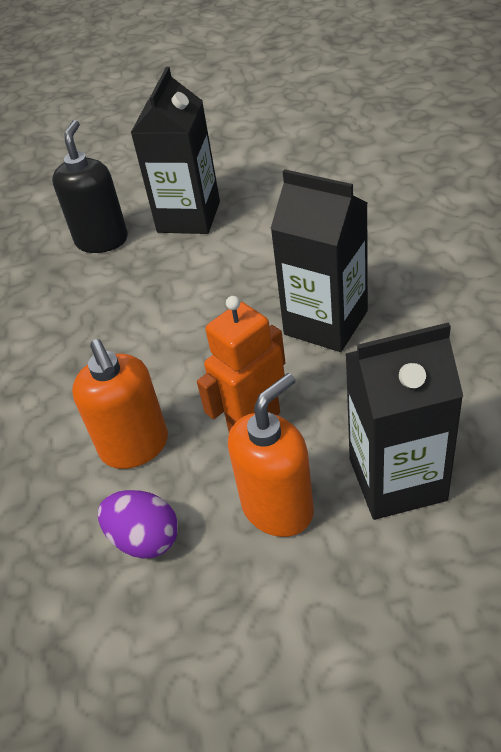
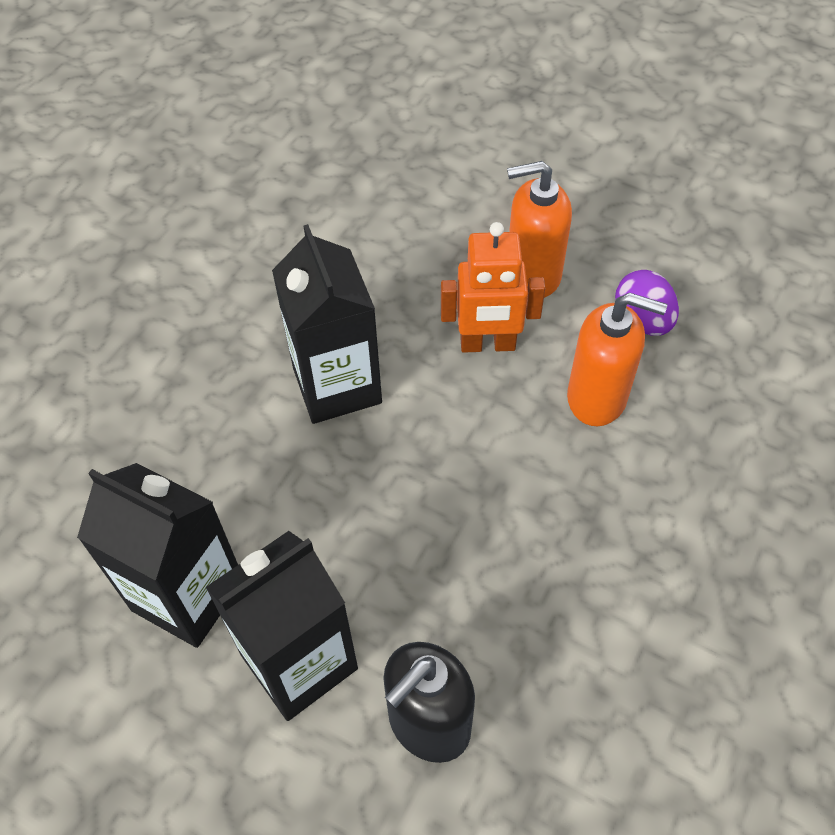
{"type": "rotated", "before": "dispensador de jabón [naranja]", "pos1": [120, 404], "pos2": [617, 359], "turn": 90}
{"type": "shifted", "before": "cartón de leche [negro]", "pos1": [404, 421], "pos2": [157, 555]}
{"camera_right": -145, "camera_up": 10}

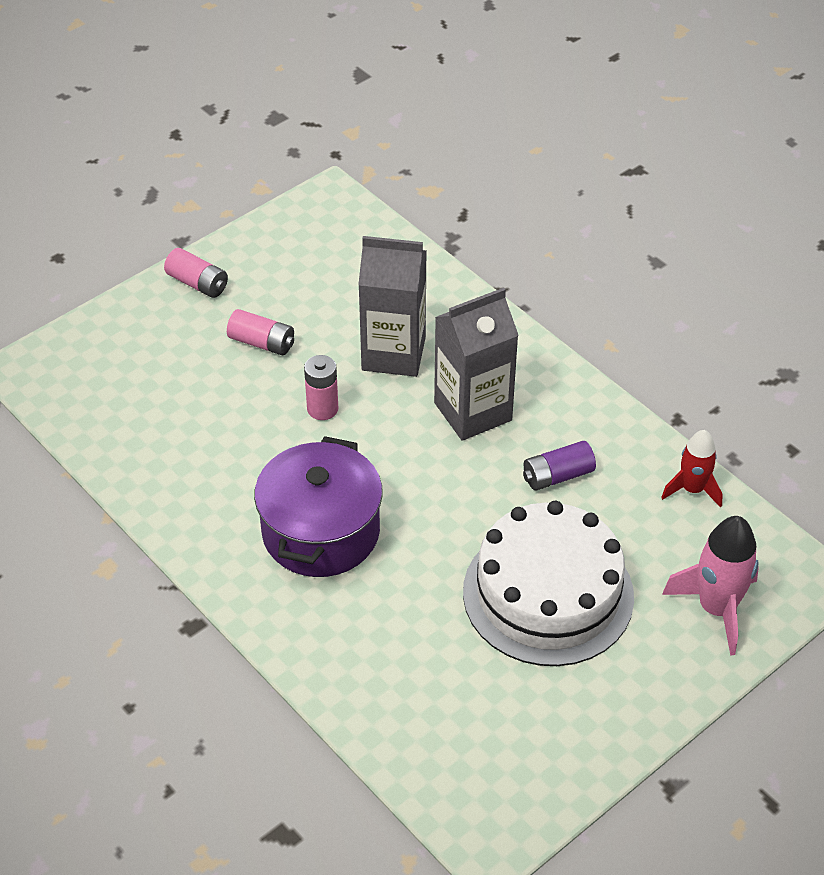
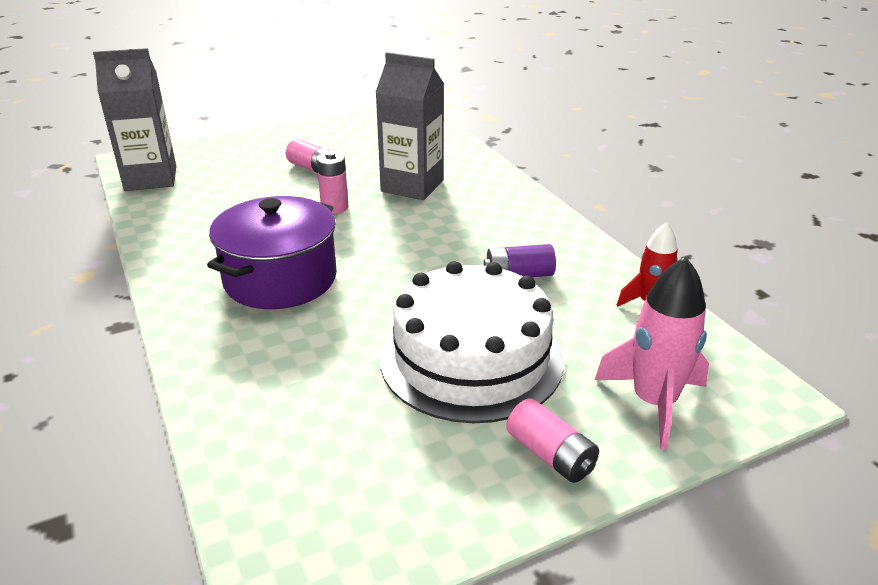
{"type": "shifted", "before": "pila [rosa]", "pos1": [196, 273], "pos2": [552, 440]}
{"type": "shifted", "before": "cartón de leche [gris]", "pos1": [476, 364], "pos2": [135, 119]}
{"camera_right": 15, "camera_up": -15}

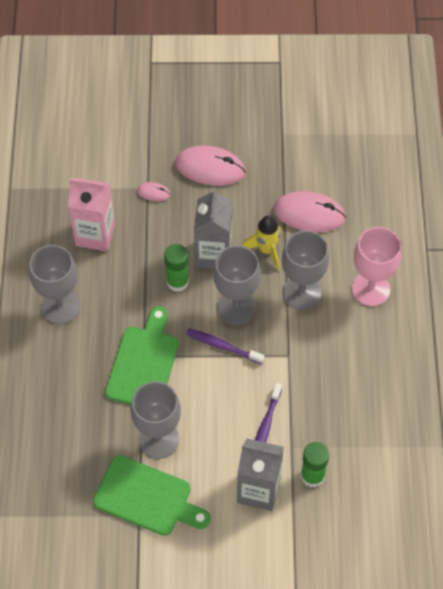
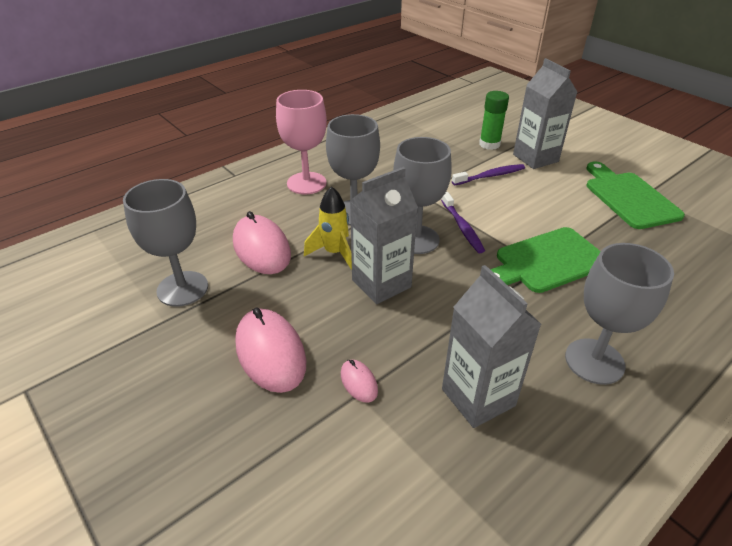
{"type": "repainted", "before": "cartón de leche [rosa]", "after": "cartón de leche [gris]", "pos1": [91, 214], "pos2": [492, 346]}
{"type": "shifted", "before": "copa [gris]", "pos1": [155, 420], "pos2": [165, 243]}
{"type": "gone", "before": "barra de pegamento [verde]", "pos1": [176, 268]}
{"camera_right": -130, "camera_up": -20}

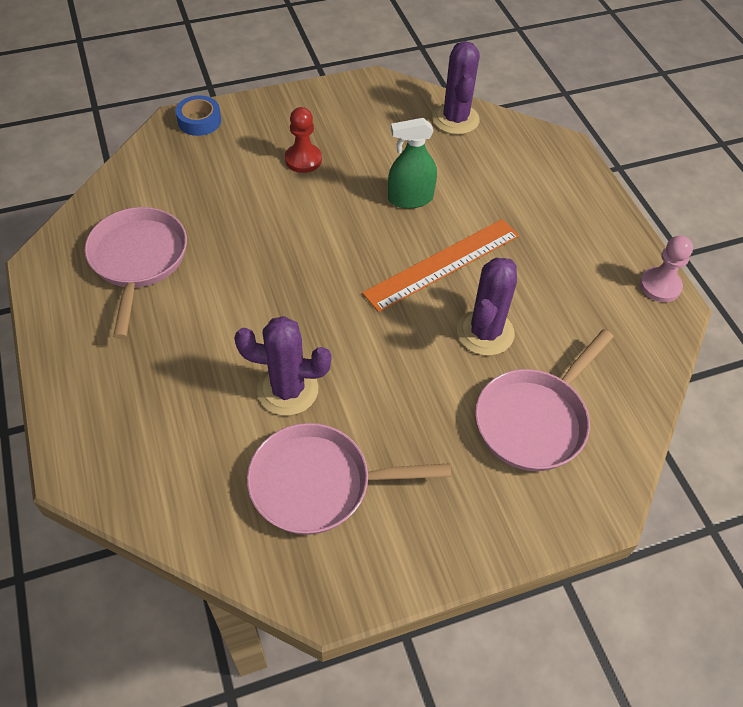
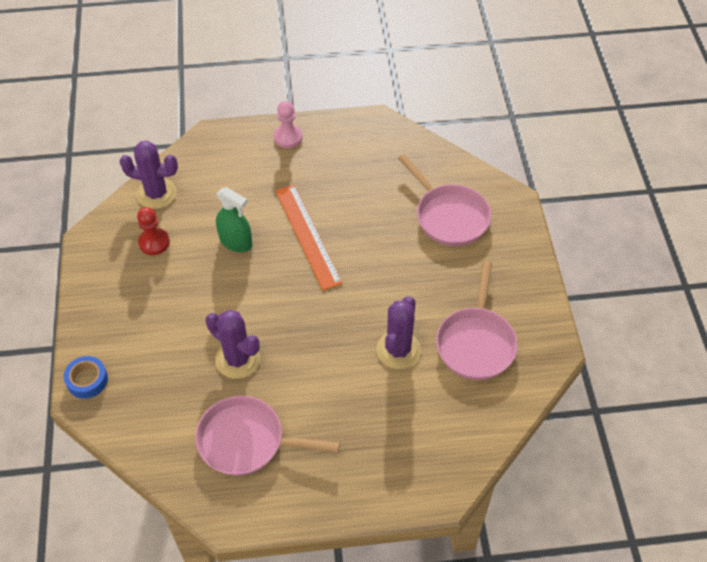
{"type": "shifted", "before": "peón [rojo]", "pos1": [303, 140], "pos2": [153, 231]}
{"type": "rotated", "before": "pulverizador [verde]", "pos1": [412, 163], "pos2": [234, 219], "turn": -60}
{"type": "shifted", "before": "cactus [morado]", "pos1": [487, 307], "pos2": [233, 344]}
{"type": "shifted", "before": "peón [rosa]", "pos1": [666, 268], "pos2": [288, 124]}
{"camera_right": -75, "camera_up": 0}

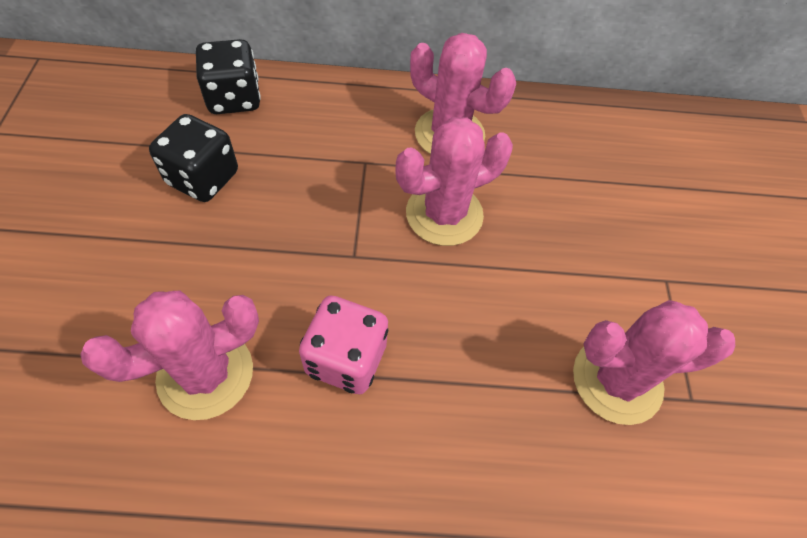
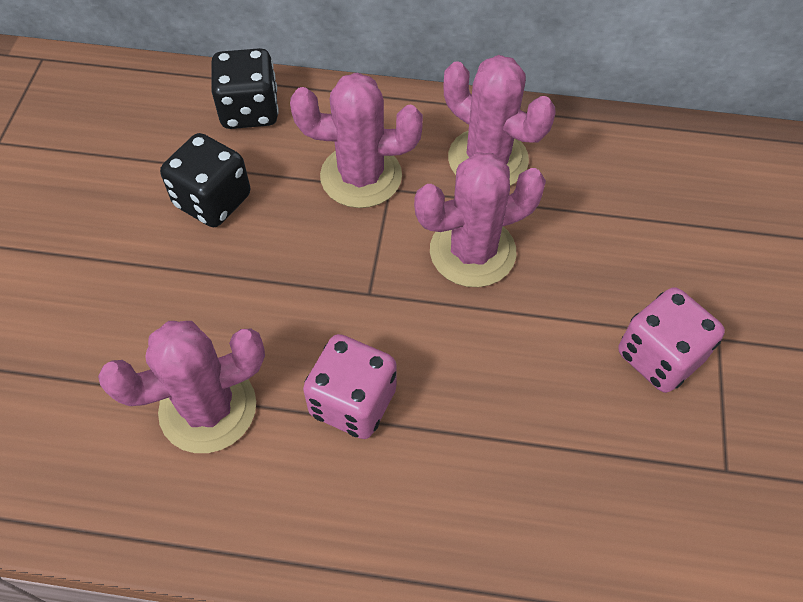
{"type": "shifted", "before": "cactus [rosa]", "pos1": [654, 362], "pos2": [356, 140]}
{"type": "new", "after": "dado [rosa]", "pos2": [671, 340]}
{"camera_right": 10, "camera_up": 0}

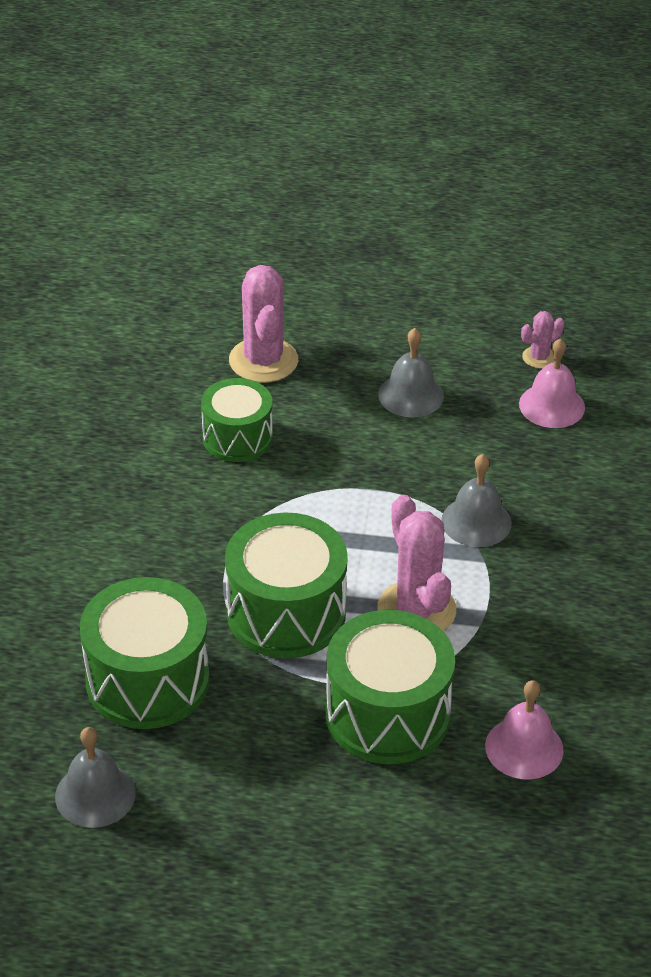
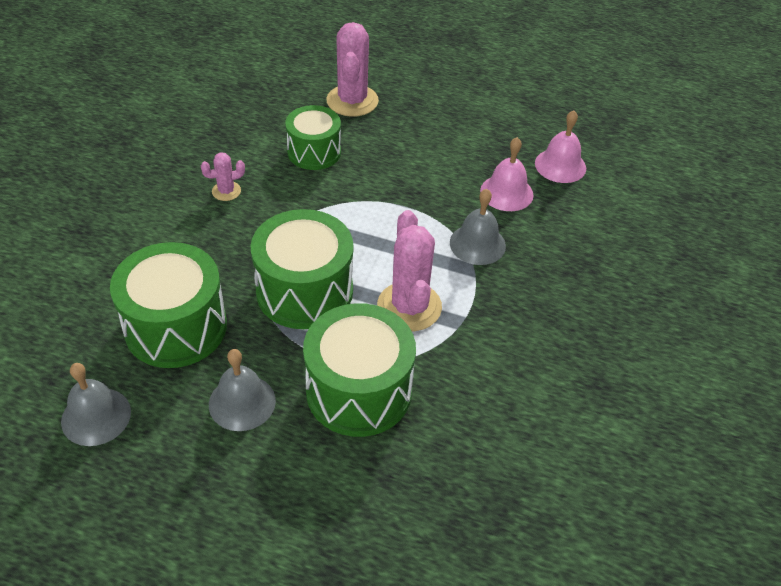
{"type": "shifted", "before": "campana [gris]", "pos1": [411, 372], "pos2": [242, 390]}
{"type": "shifted", "before": "campana [rosa]", "pos1": [524, 729], "pos2": [507, 174]}
{"type": "shifted", "before": "cactus [rosa]", "pos1": [542, 339], "pos2": [223, 176]}
{"camera_right": 10, "camera_up": 5}

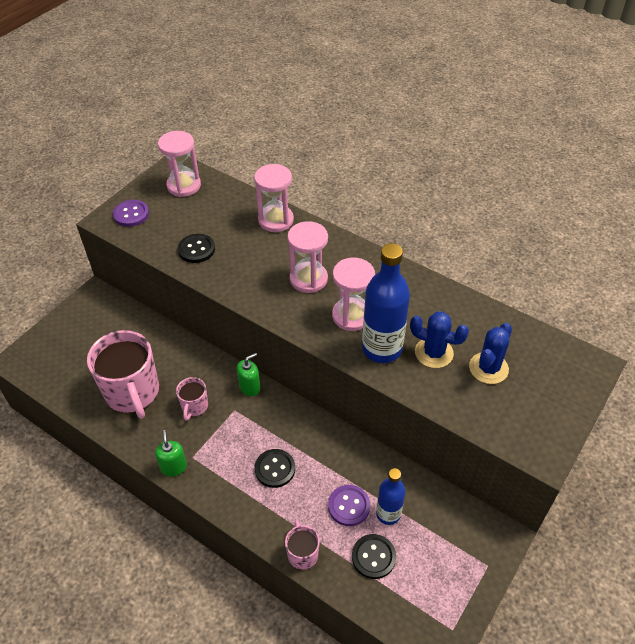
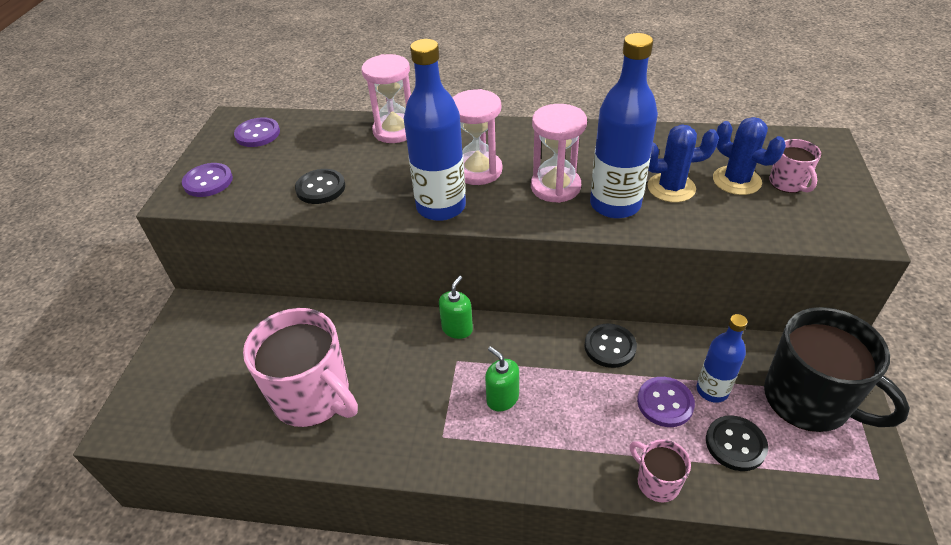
{"type": "shifted", "before": "dispensador de jabón [verde]", "pos1": [171, 453], "pos2": [502, 379]}
{"type": "swapped", "before": "reloj de arena [rosa]", "after": "botón [morado]", "pos1": [179, 164], "pos2": [257, 132]}
{"type": "shifted", "before": "taza [rosa]", "pos1": [192, 399], "pos2": [795, 166]}
{"type": "shifted", "before": "botón [negro]", "pos1": [275, 468], "pos2": [610, 345]}
{"type": "rotated", "before": "cactus [azul]", "pos1": [490, 353], "pos2": [749, 156], "turn": -45}
{"type": "new", "after": "botella [azul]", "pos2": [435, 130]}
{"type": "new", "after": "taza [negro]", "pos2": [837, 369]}
{"camera_right": -25, "camera_up": -5}

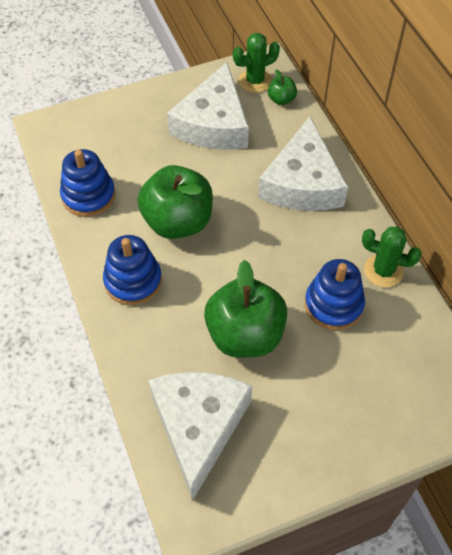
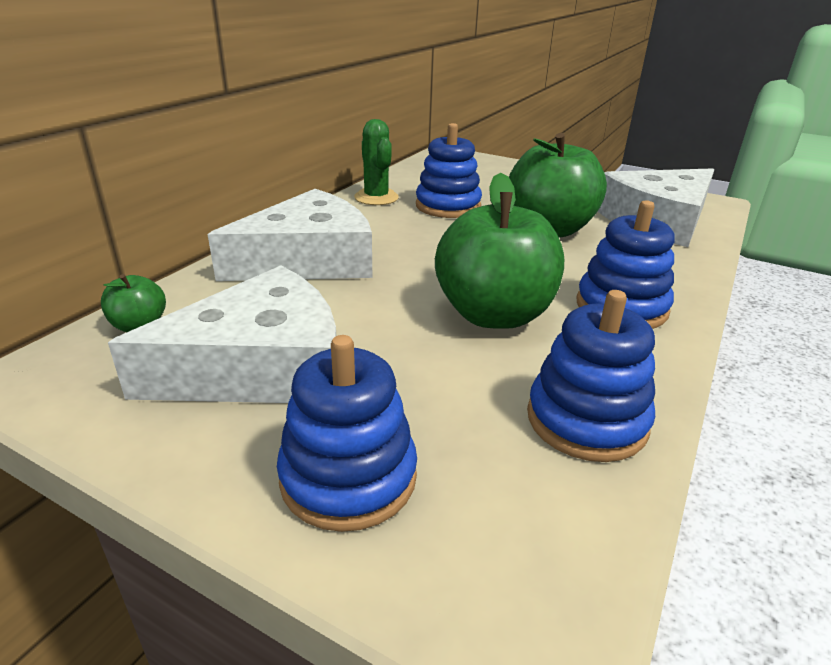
{"type": "gone", "before": "cactus [verde]", "pos1": [256, 63]}
{"type": "new", "after": "juguete apilable [azul]", "pos2": [347, 433]}
{"camera_right": -130, "camera_up": -25}

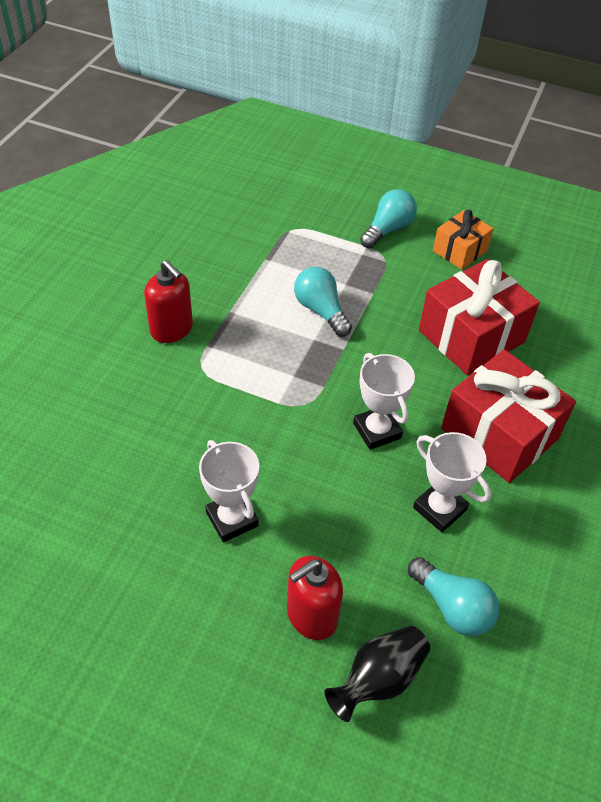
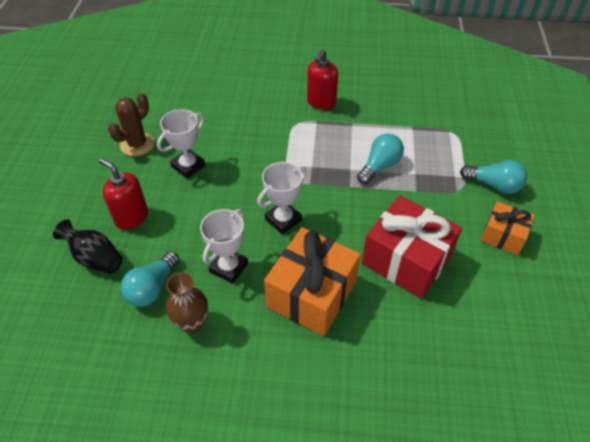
{"type": "repainted", "before": "regalo [rojo]", "after": "regalo [naranja]", "pos1": [508, 416], "pos2": [312, 281]}
{"type": "new", "after": "cactus [marrón]", "pos2": [131, 124]}
{"type": "new", "after": "florero [marrón]", "pos2": [187, 303]}
{"camera_right": 75, "camera_up": 0}

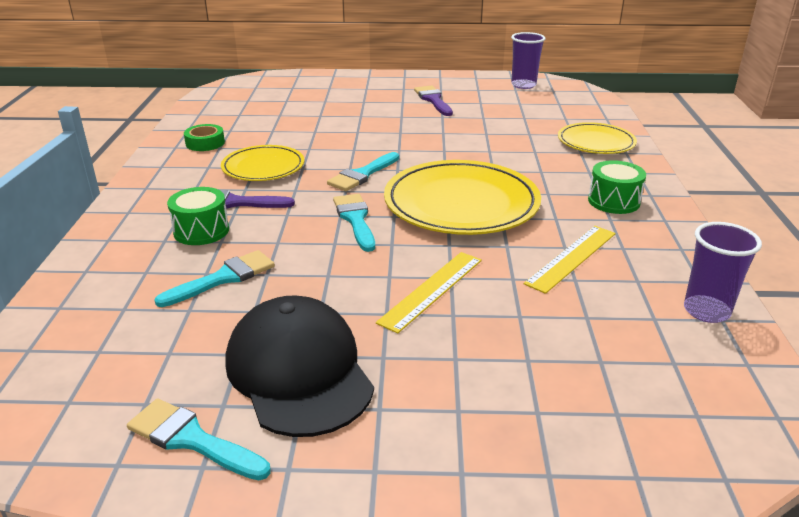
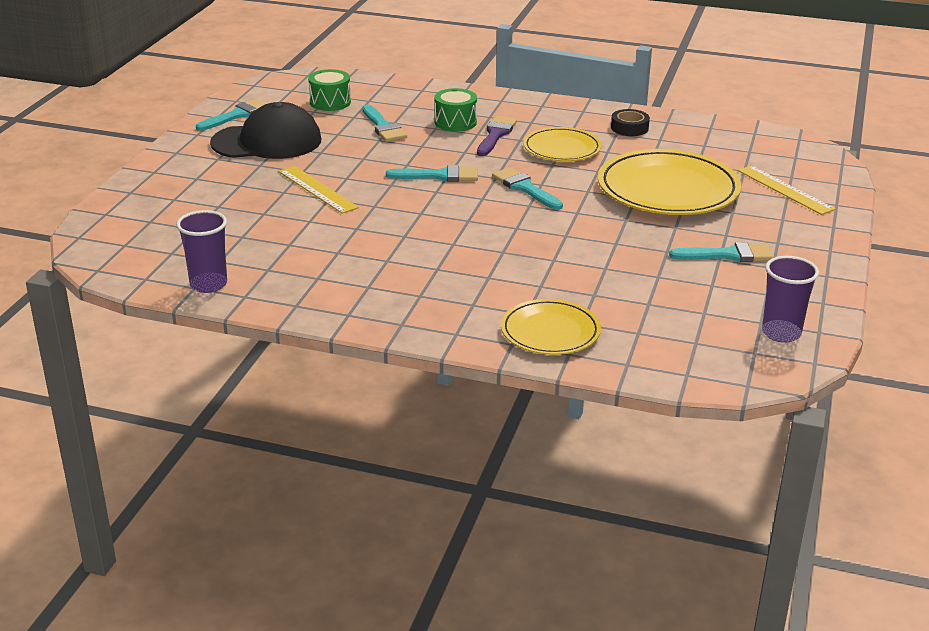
{"type": "repainted", "before": "cinta adhesiva [verde]", "after": "cinta adhesiva [negro]", "pos1": [204, 137], "pos2": [630, 122]}
{"type": "shifted", "before": "plato [amarillo]", "pos1": [462, 197], "pos2": [669, 182]}
{"type": "repainted", "before": "pincel [morado]", "after": "pincel [turquesa]", "pos1": [433, 101], "pos2": [721, 252]}
{"type": "shifted", "before": "regla [amarillo]", "pos1": [570, 260], "pos2": [787, 190]}
{"type": "shifted", "before": "tambor [verde]", "pos1": [617, 187], "pos2": [329, 90]}
{"camera_right": 105, "camera_up": 0}

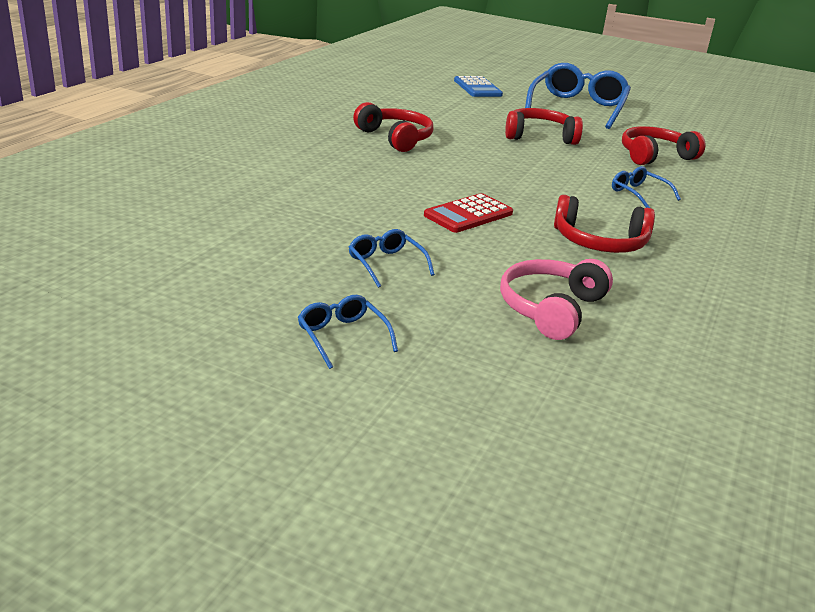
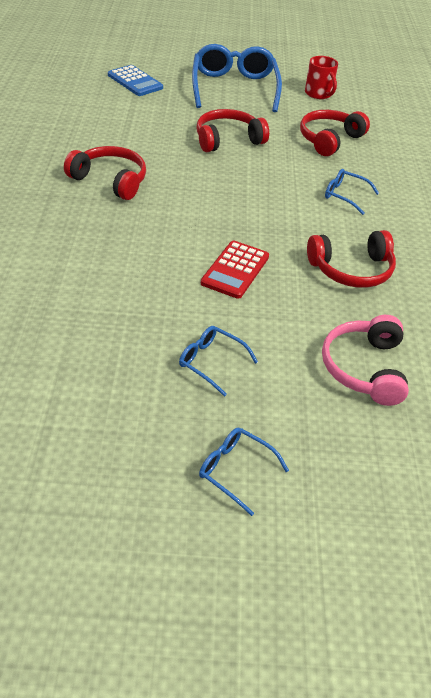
{"type": "new", "after": "taza [rojo]", "pos2": [321, 77]}
{"camera_right": -25, "camera_up": 15}

